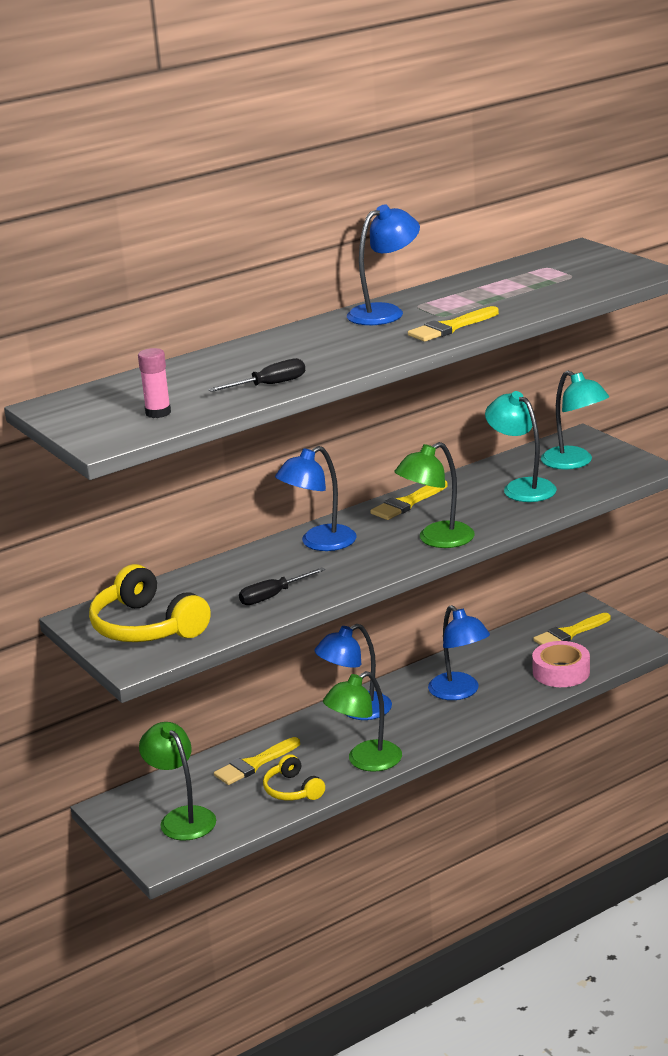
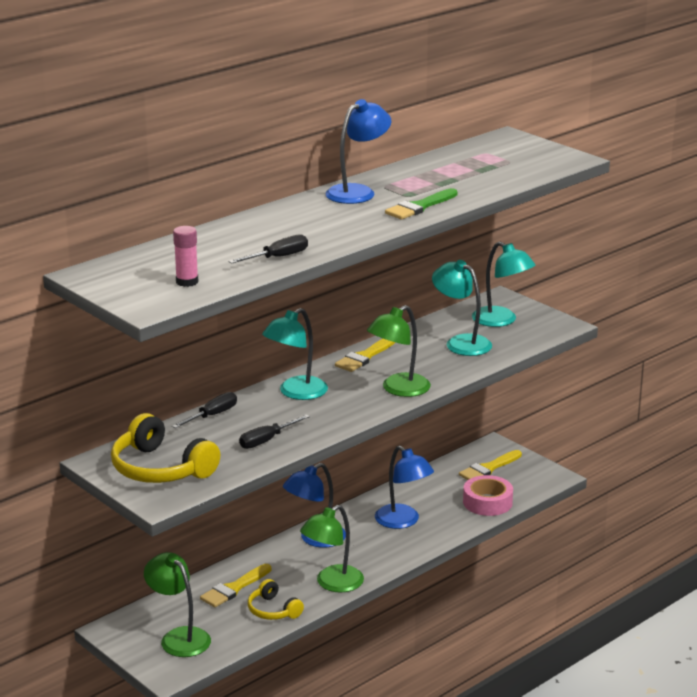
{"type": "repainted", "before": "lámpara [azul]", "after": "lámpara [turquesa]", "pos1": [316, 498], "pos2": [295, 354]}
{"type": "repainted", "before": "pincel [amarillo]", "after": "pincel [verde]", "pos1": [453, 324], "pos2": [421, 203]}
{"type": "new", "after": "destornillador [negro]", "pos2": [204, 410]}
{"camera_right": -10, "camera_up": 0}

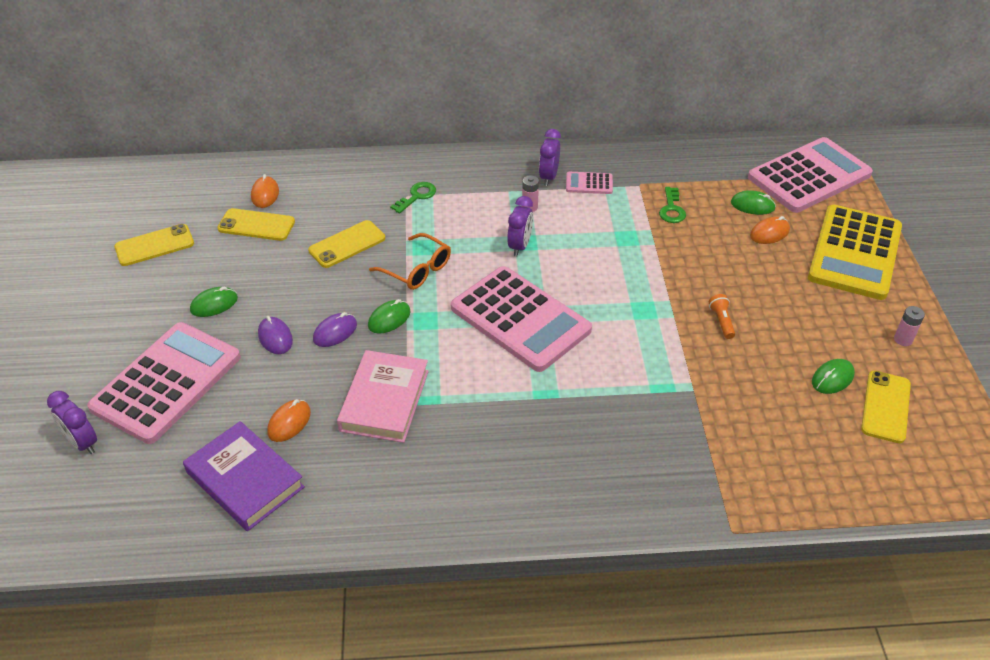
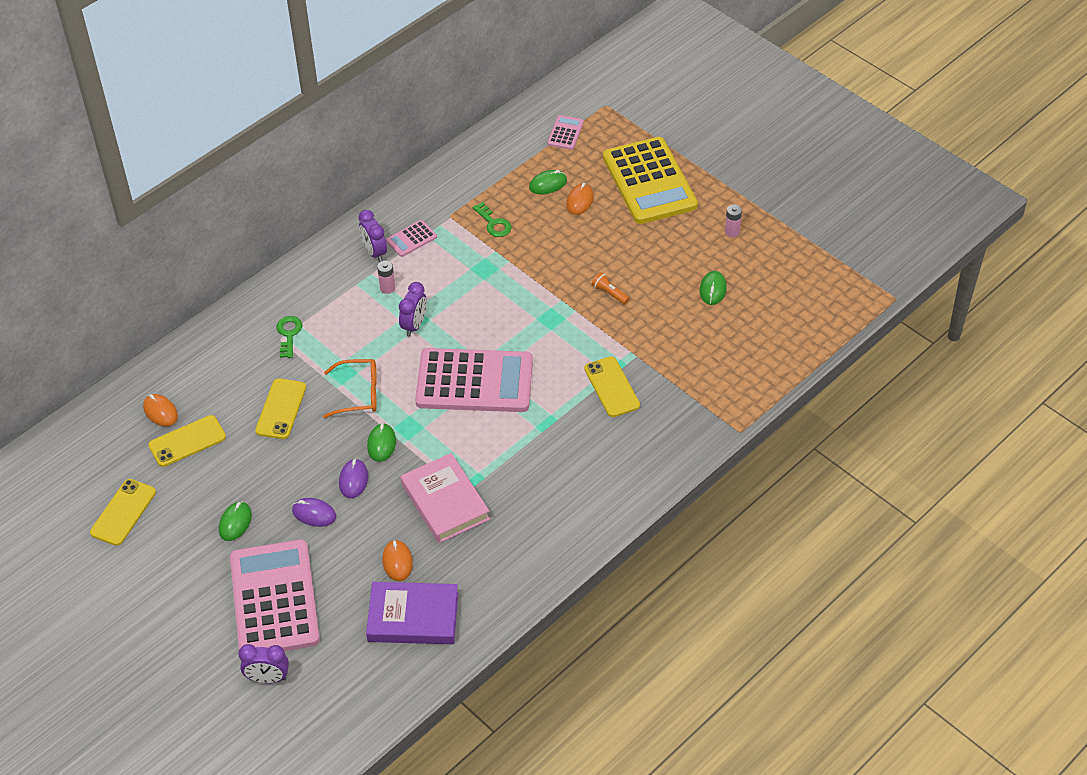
{"type": "rotated", "before": "despertador [morado]", "pos1": [520, 226], "pos2": [413, 309], "turn": 45}
{"type": "scaled", "before": "calculadora [rosa]", "pos1": [810, 175], "pos2": [565, 132], "scale": 0.42}
{"type": "shifted", "before": "móvil [amarillo]", "pos1": [886, 407], "pos2": [612, 386]}
{"camera_right": -40, "camera_up": 5}

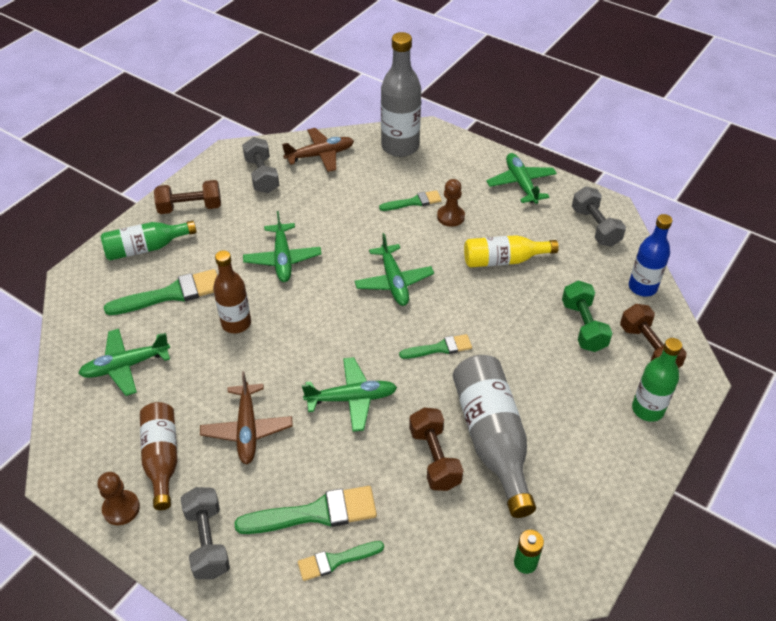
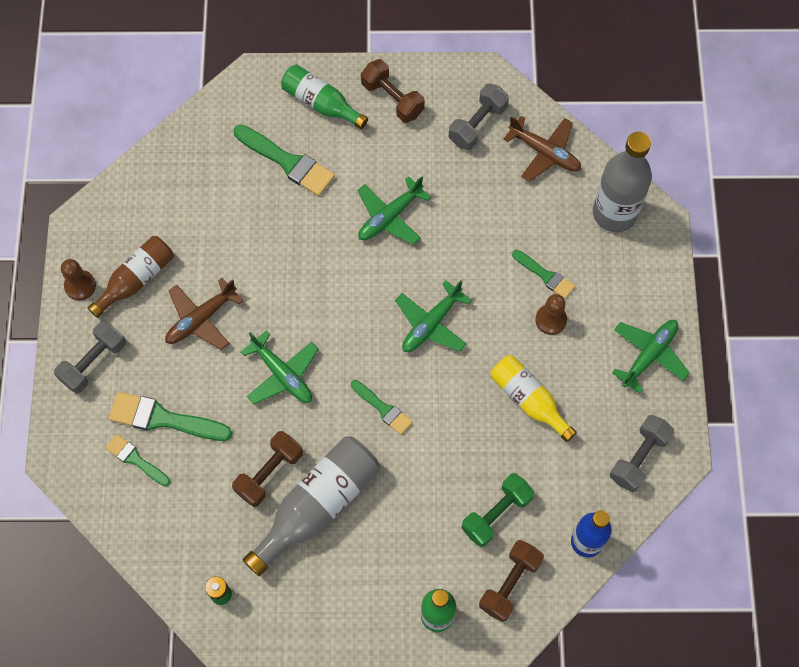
{"type": "gone", "before": "avión [verde]", "pos1": [124, 362]}
{"type": "gone", "before": "botella [marrón]", "pos1": [232, 291]}
{"type": "rotated", "before": "pincel [verde]", "pos1": [305, 510], "pos2": [170, 416], "turn": 150}
{"camera_right": 55, "camera_up": 20}

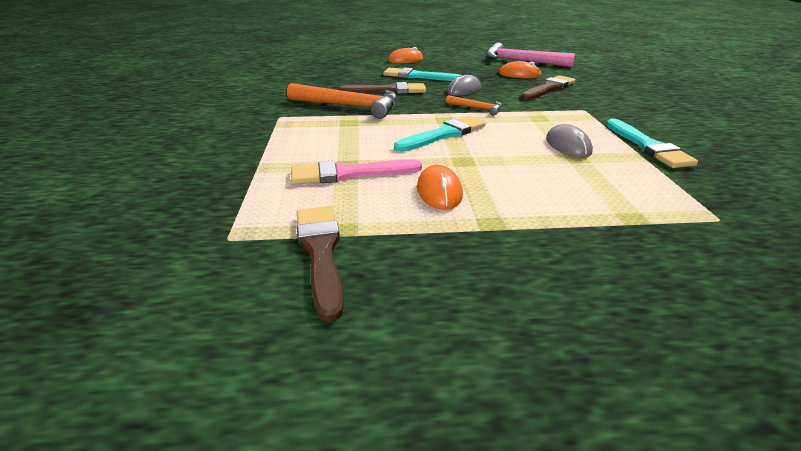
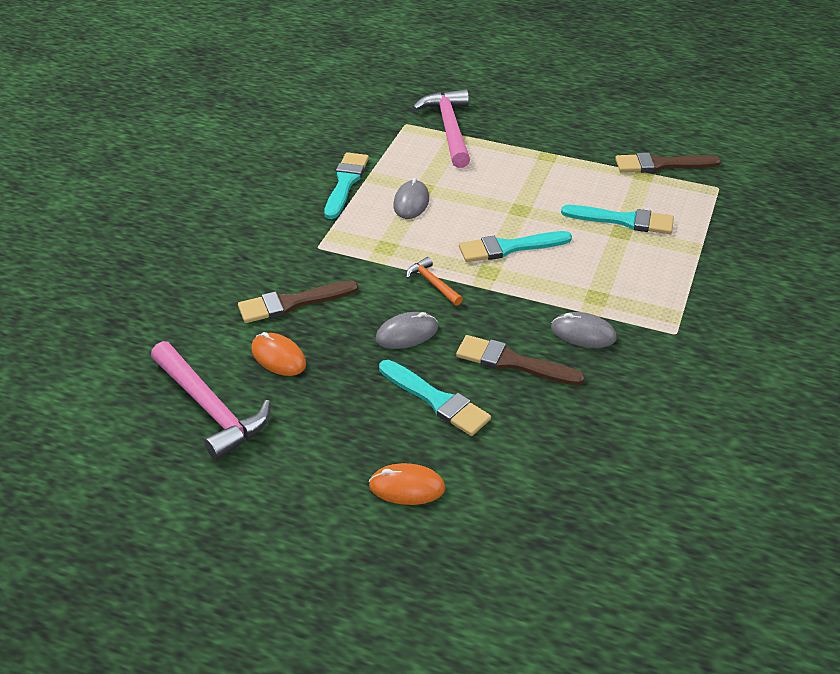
{"type": "swapped", "before": "martillo [naranja]", "after": "ratón [gris]", "pos1": [342, 101], "pos2": [584, 330]}
{"type": "repainted", "before": "pincel [rosa]", "after": "pincel [turquesa]", "pos1": [356, 171], "pos2": [617, 219]}
{"type": "rotated", "before": "pincel [marrón]", "pos1": [320, 264], "pos2": [668, 163], "turn": 75}
{"type": "gone", "before": "ratón [naranja]", "pos1": [440, 187]}
{"type": "new", "after": "martillo [rosa]", "pos2": [441, 128]}
{"camera_right": -155, "camera_up": 10}

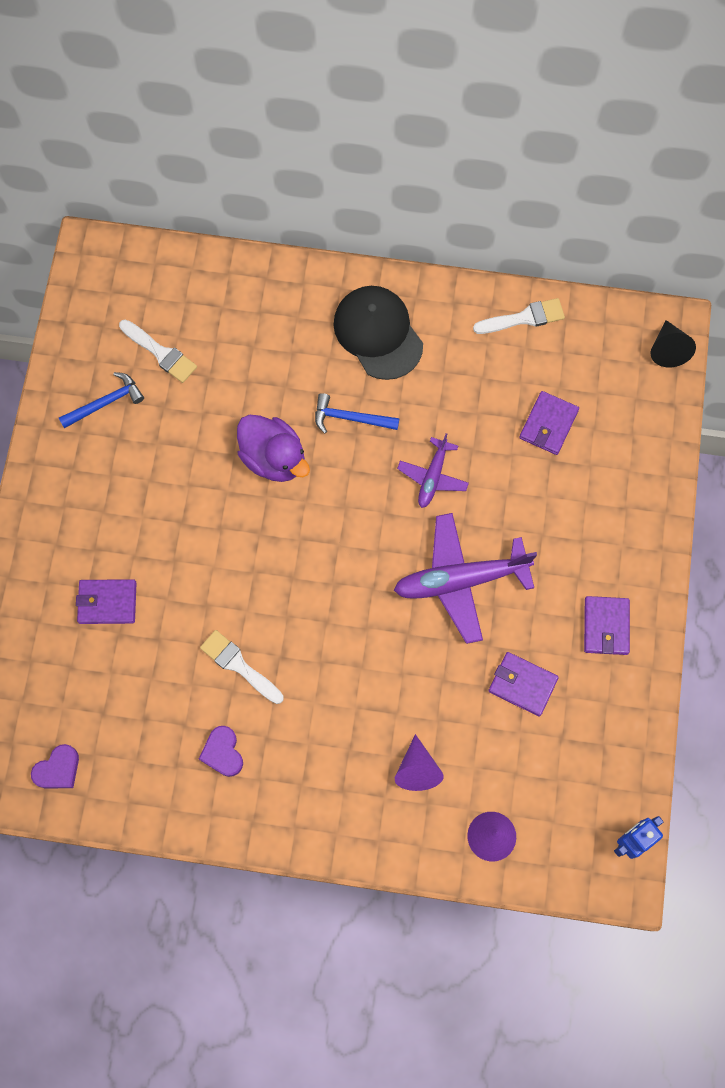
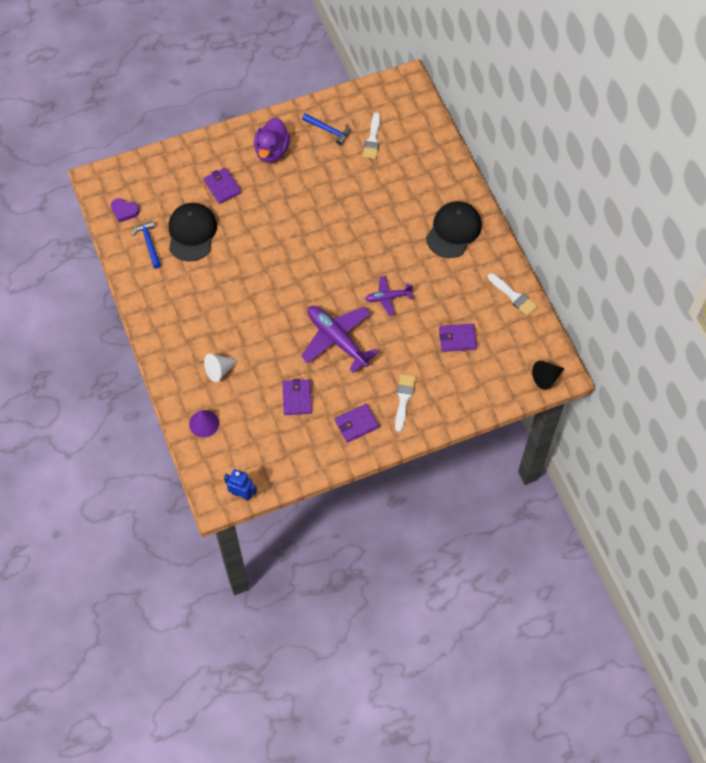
{"type": "gone", "before": "corazón [morado]", "pos1": [221, 751]}
{"type": "shifted", "before": "pincel [blanco]", "pos1": [241, 667], "pos2": [405, 403]}
{"type": "shifted", "before": "pato [morado]", "pos1": [273, 448], "pos2": [272, 140]}
{"type": "shifted", "before": "martillo [azul]", "pos1": [357, 413], "pos2": [146, 245]}
{"type": "repainted", "before": "cono [morado]", "after": "cono [blanco]", "pos1": [419, 762], "pos2": [221, 367]}
{"type": "new", "after": "gorra [negro]", "pos2": [193, 232]}
{"camera_right": 60, "camera_up": -10}

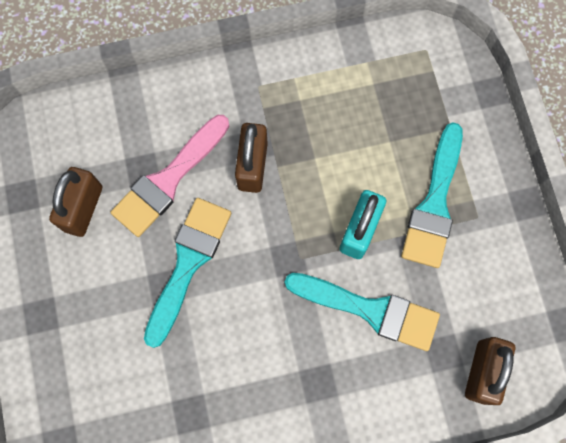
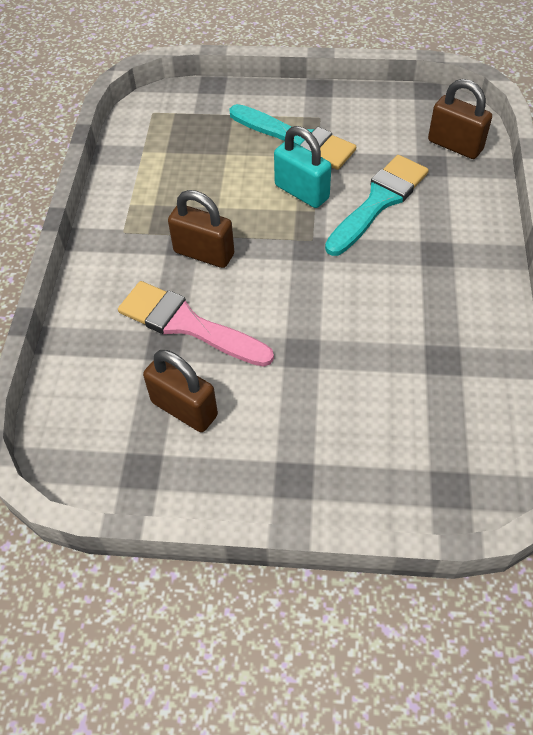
{"type": "rotated", "before": "pincel [rosa]", "pos1": [170, 176], "pos2": [196, 324], "turn": 150}
{"type": "gone", "before": "pincel [turquesa]", "pos1": [187, 273]}
{"camera_right": -70, "camera_up": -20}

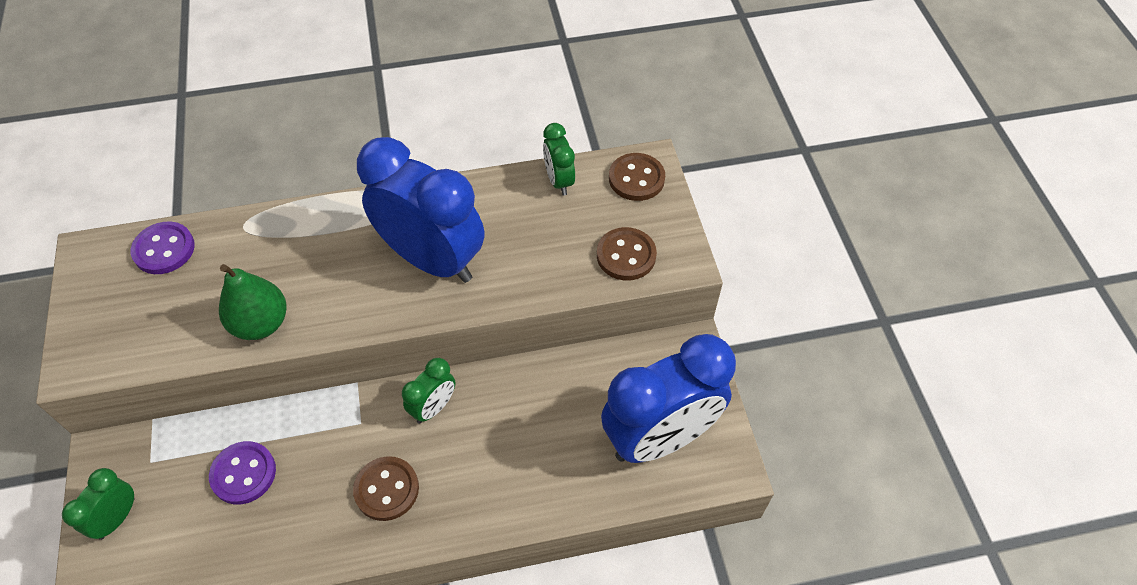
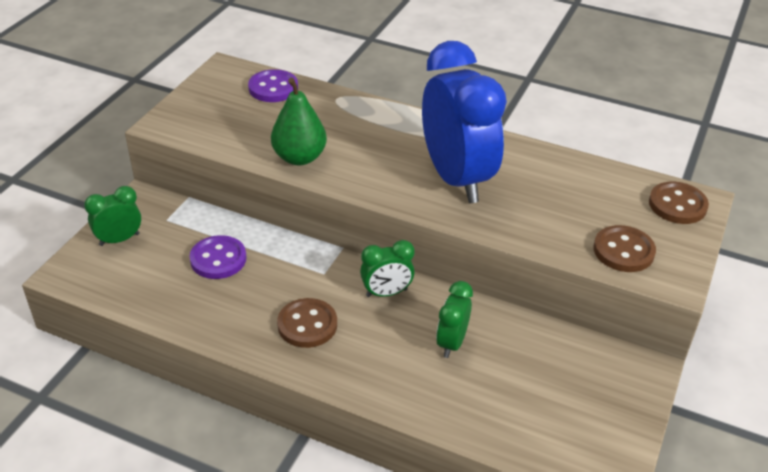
{"type": "shifted", "before": "despertador [verde]", "pos1": [559, 159], "pos2": [454, 319]}
{"type": "gone", "before": "despertador [azul]", "pos1": [668, 398]}
{"camera_right": 35, "camera_up": -15}

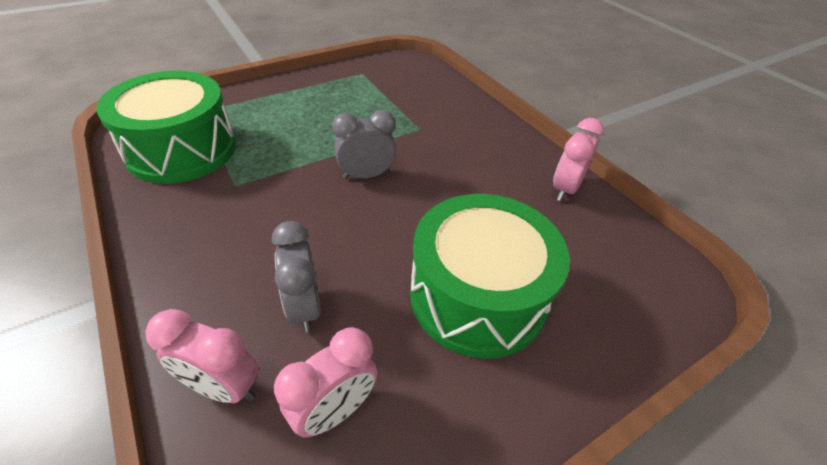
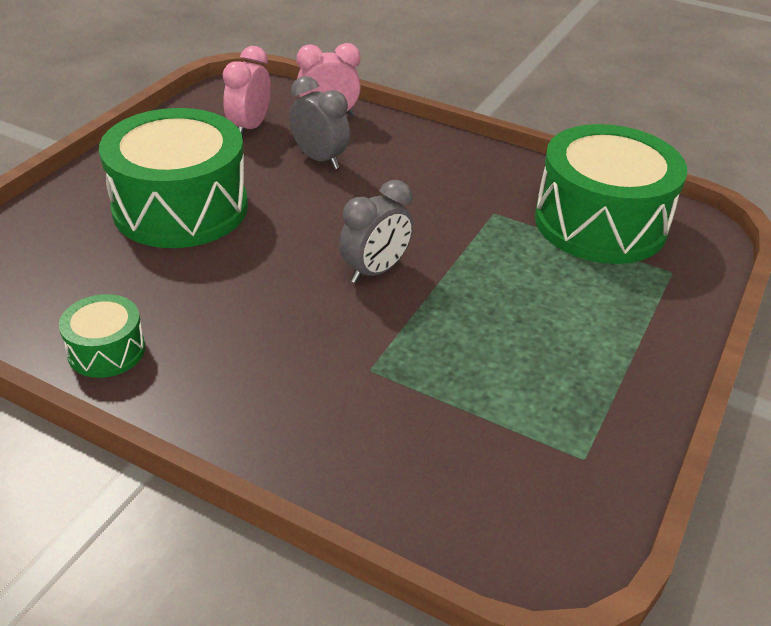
{"type": "swapped", "before": "despertador [rosa]", "after": "tambor [verde]", "pos1": [578, 159], "pos2": [102, 336]}
{"camera_right": 150, "camera_up": -5}

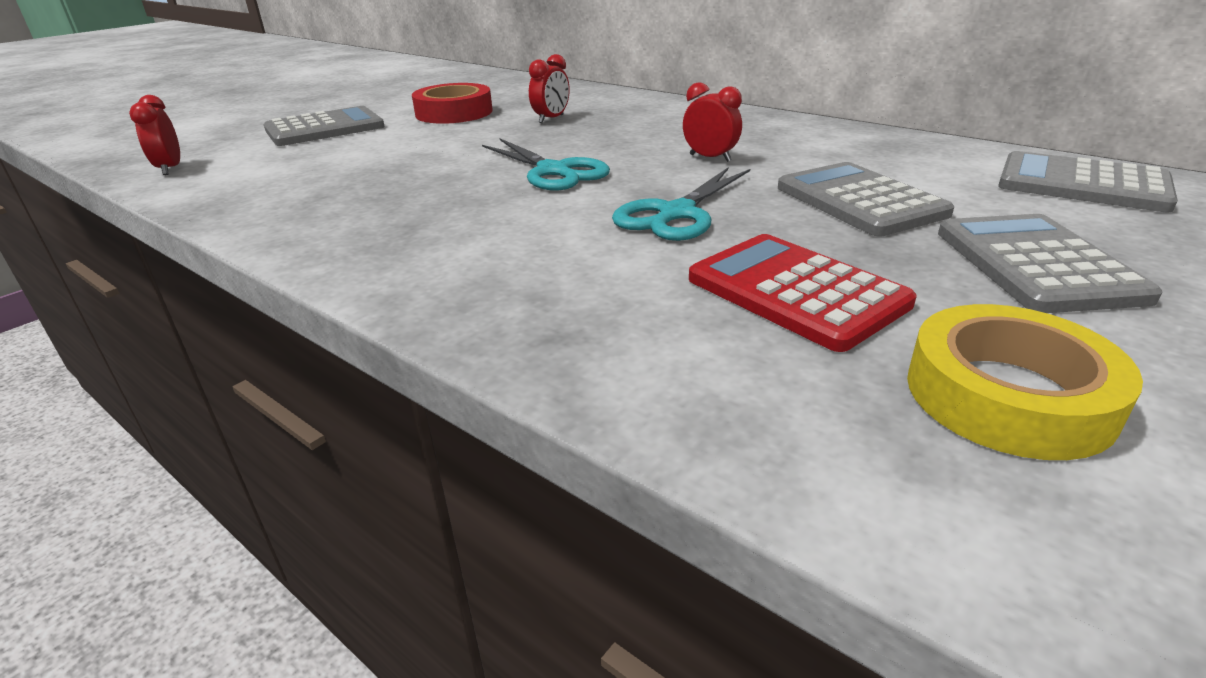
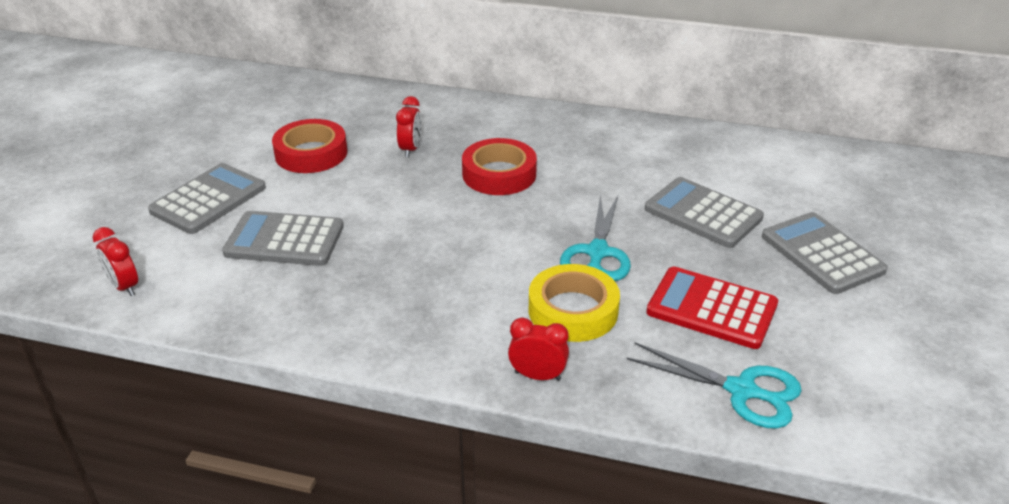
{"type": "shifted", "before": "tijeras [turquesa]", "pos1": [546, 164], "pos2": [714, 385]}
{"type": "shifted", "before": "despertador [rojo]", "pos1": [712, 122], "pos2": [538, 349]}
{"type": "shifted", "before": "cinta adhesiva [amarillo]", "pos1": [1025, 382], "pos2": [574, 303]}
{"type": "shifted", "before": "calculadora [gris]", "pos1": [1088, 181], "pos2": [283, 238]}
{"type": "new", "after": "cinta adhesiva [rojo]", "pos2": [499, 166]}
{"camera_right": -25, "camera_up": 5}

